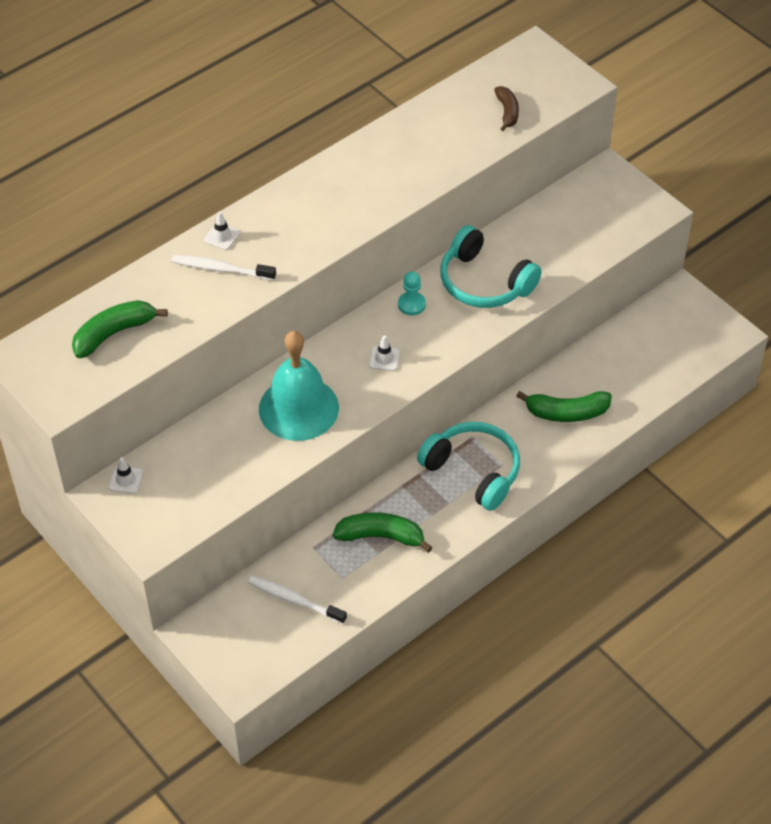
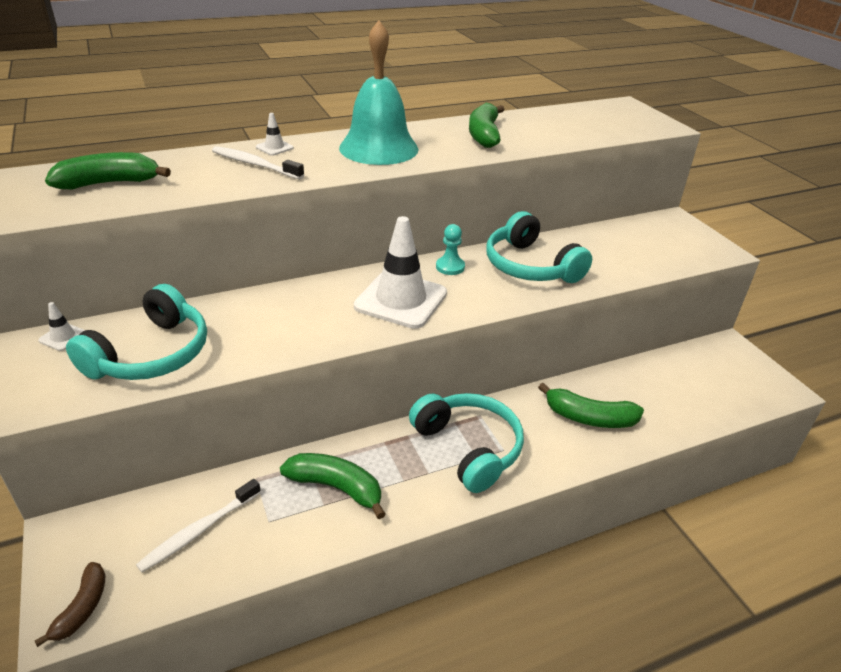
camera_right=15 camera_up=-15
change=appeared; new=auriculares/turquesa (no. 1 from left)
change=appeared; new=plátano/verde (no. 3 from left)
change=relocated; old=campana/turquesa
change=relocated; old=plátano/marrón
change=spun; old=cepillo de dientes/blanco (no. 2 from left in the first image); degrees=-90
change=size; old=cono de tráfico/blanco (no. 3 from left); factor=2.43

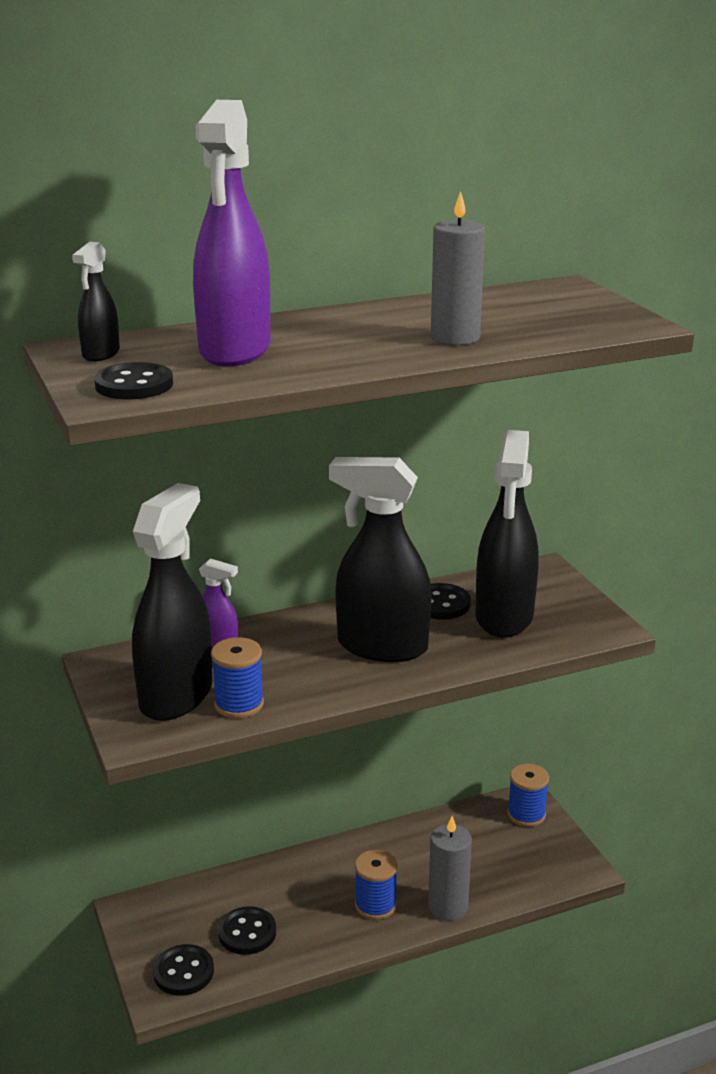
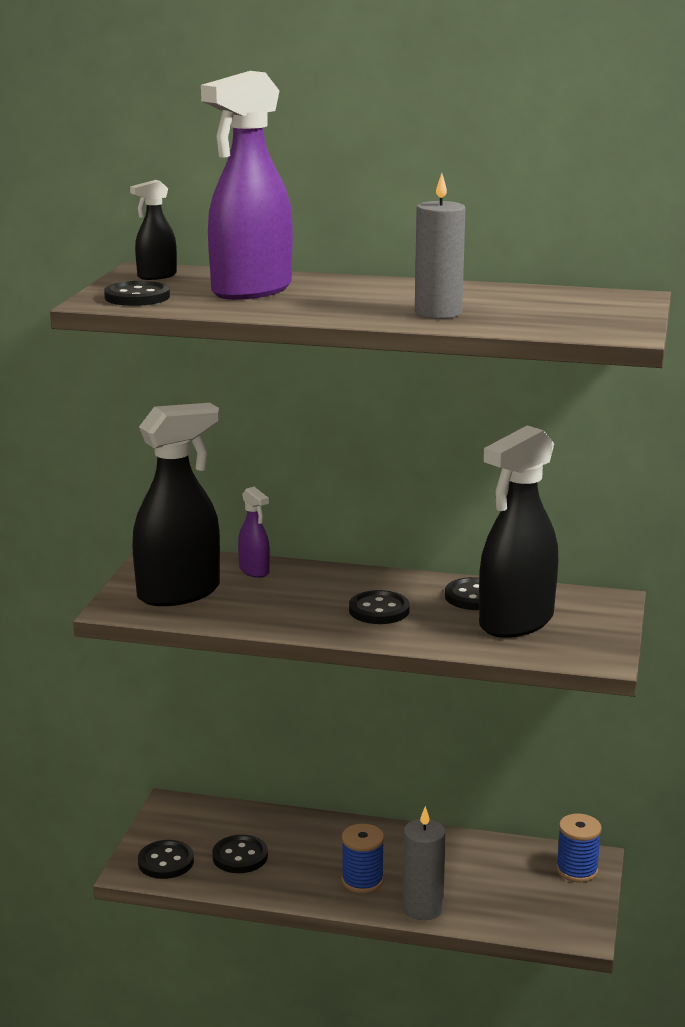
camera_right=35 camera_up=-5
change=missing; old=carrete/azul (no. 1 from left)
change=exchanged; old=pulverizador/negro (no. 3 from left); new=botón/negro (no. 4 from left)

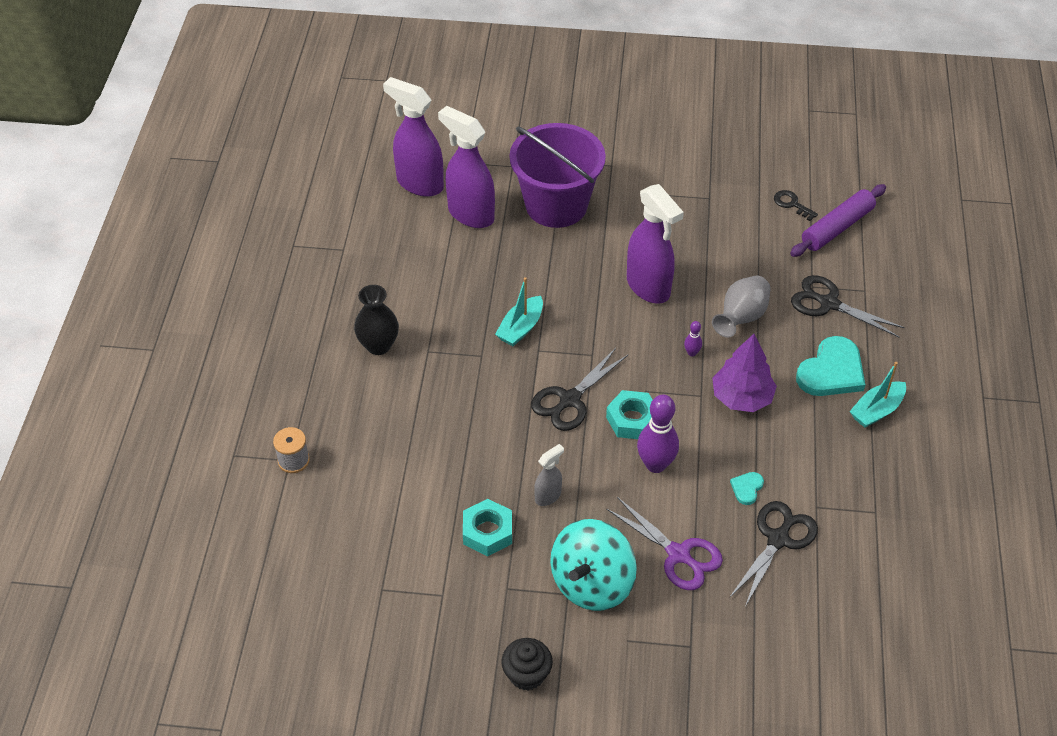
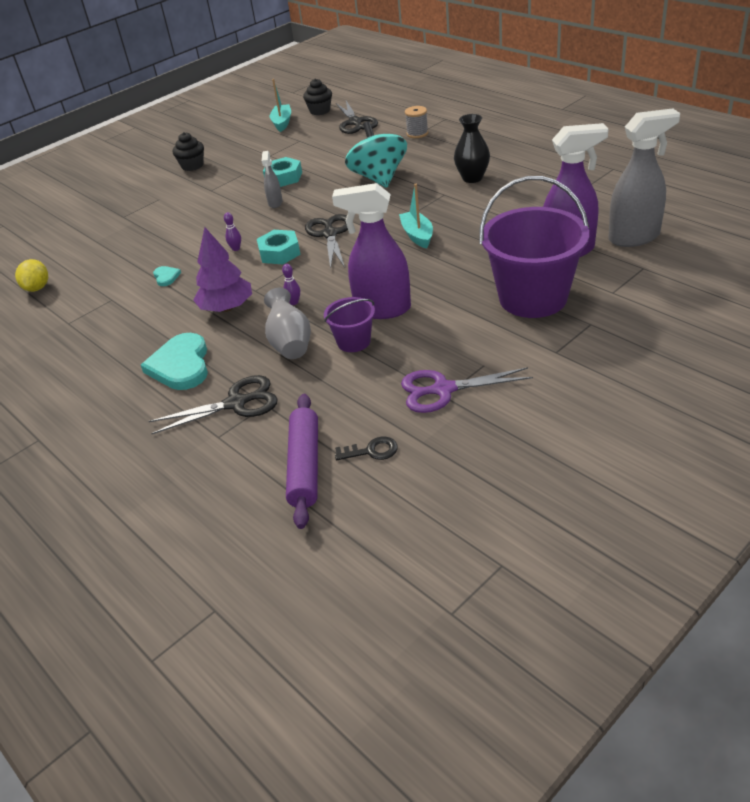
camera_right=135 camera_up=-10
change=appeared; new=limón/amarillo
change=appeared; new=magdalena/negro (no. 2 from left)
change=appeared; new=balde/morado (no. 1 from left)
change=relocated; old=peonza/turquesa
change=relocated; old=tijeras/morado
change=relocated; old=tijeras/negro (no. 2 from left in the first image); new=tijeras/negro (no. 3 from left)
change=relocated; old=barco/turquesa (no. 2 from left in the first image); new=barco/turquesa (no. 1 from left)
change=colour; old=pulverizador/morado (no. 1 from left); new=pulverizador/gris (no. 2 from left)
change=size; old=bolo/morado (no. 1 from left); factor=0.46

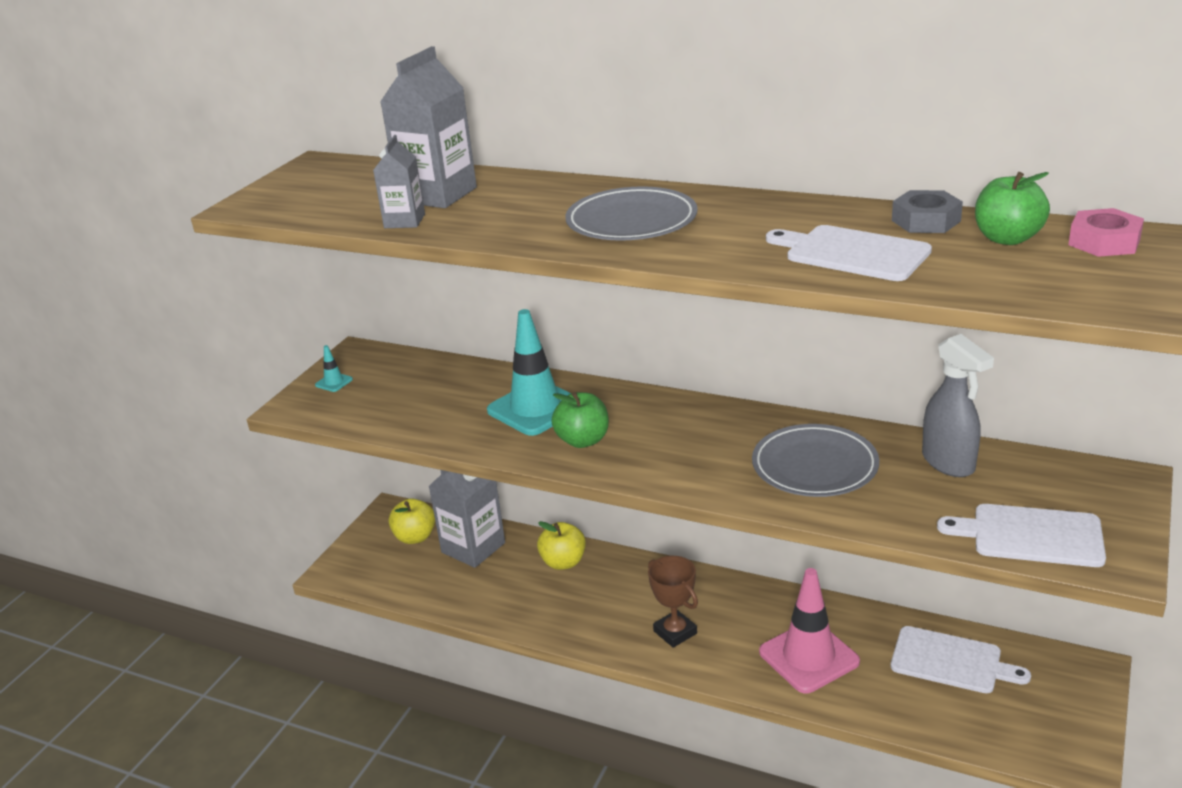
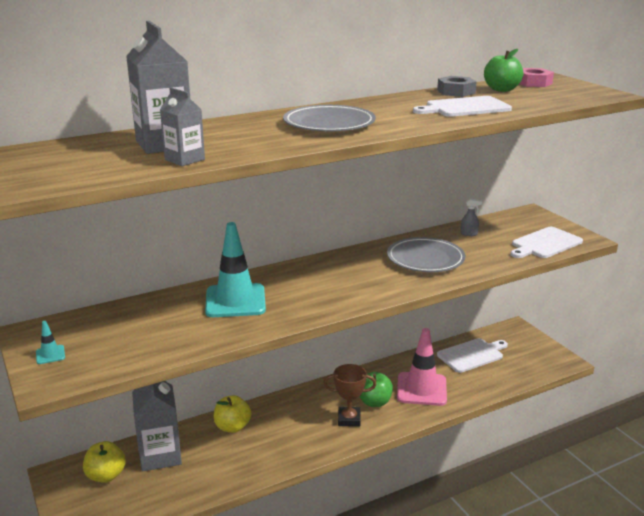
camera_right=-55 camera_up=-5
change=relocated; old=manzana/verde (no. 1 from left)
change=size; old=pulverizador/gris; factor=0.47

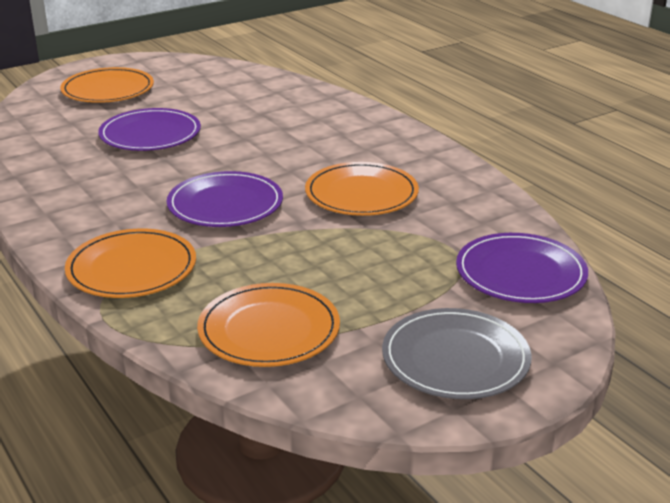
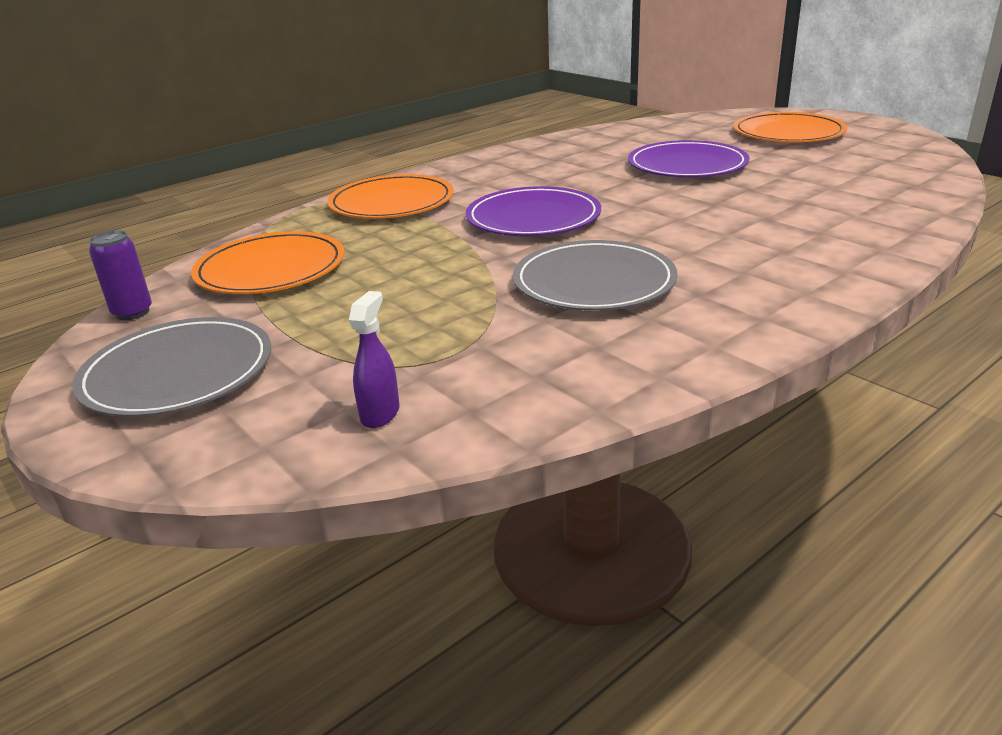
camera_right=85 camera_up=0
change=appeared; new=lata/morado
change=exchanged; old=plato/morado (no. 3 from left); new=pulverizador/morado
change=colour; old=plato/naranja (no. 4 from left); new=plato/gris (no. 2 from left)

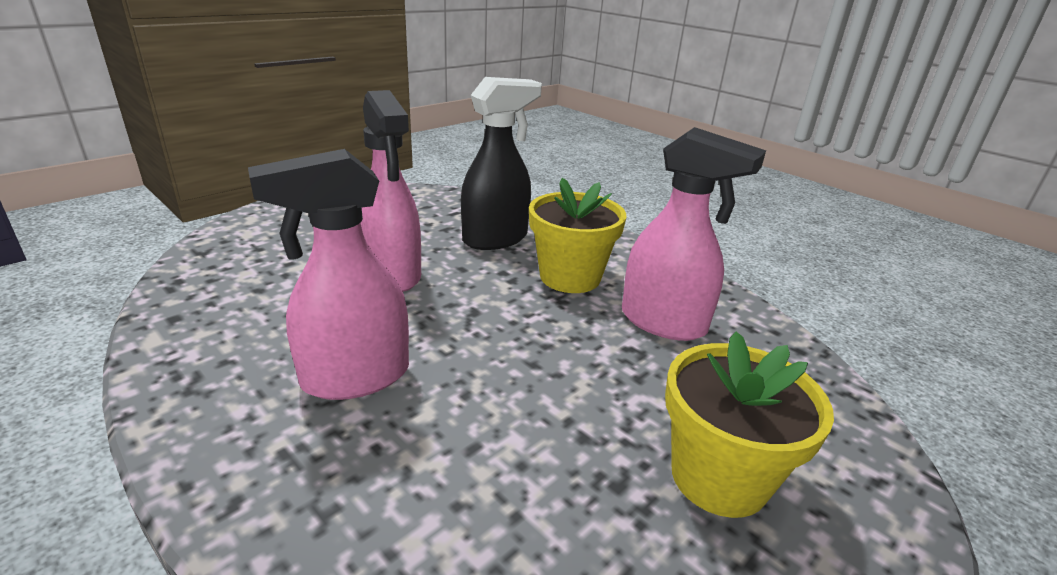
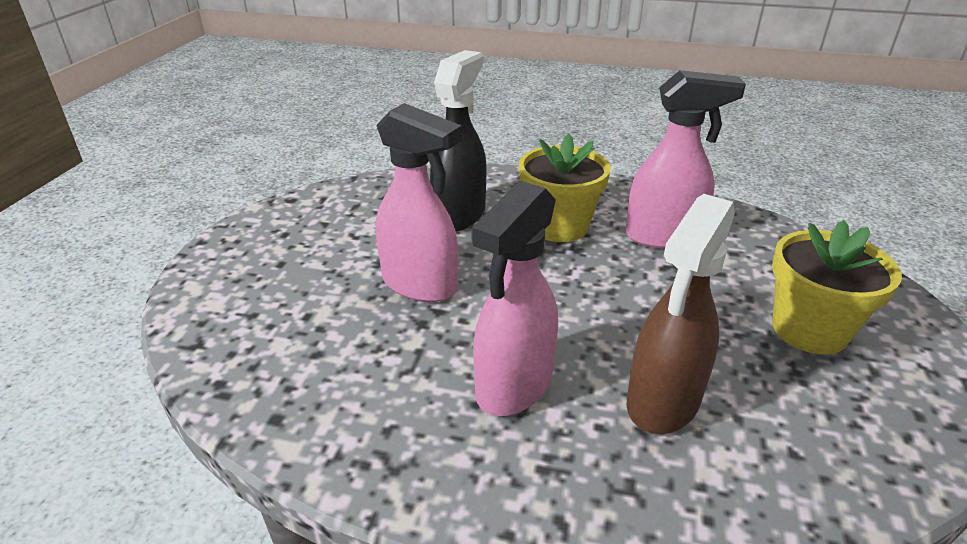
camera_right=-30 camera_up=5
change=appeared; new=pulverizador/marrón

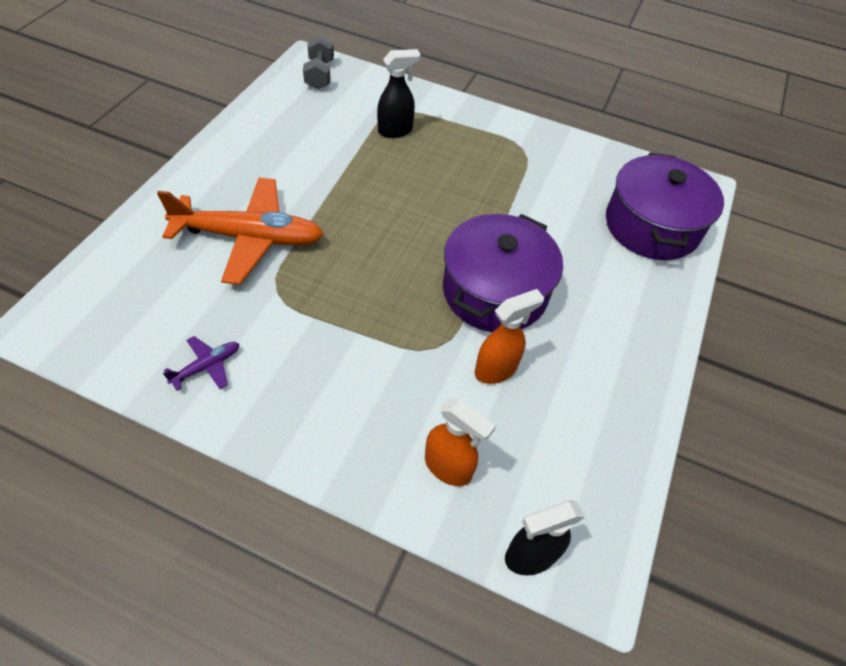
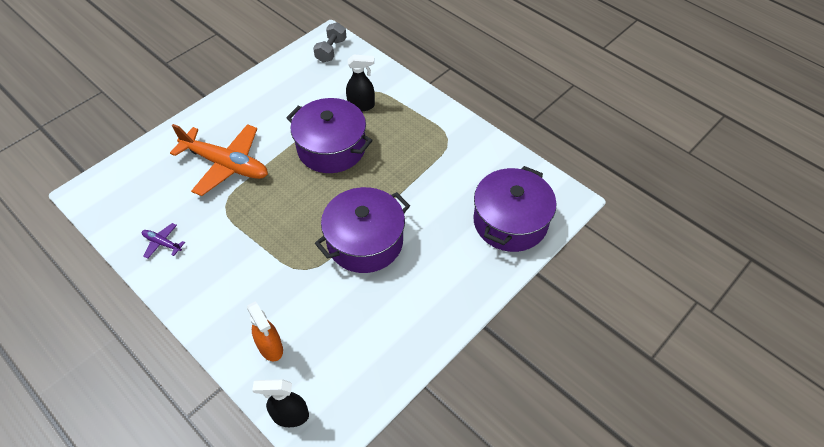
camera_right=25 camera_up=0
change=missing; old=pulverizador/naranja (no. 2 from left)
change=appeared; new=olla/morado (no. 1 from left)
change=spun; old=avión/morado; degrees=-135

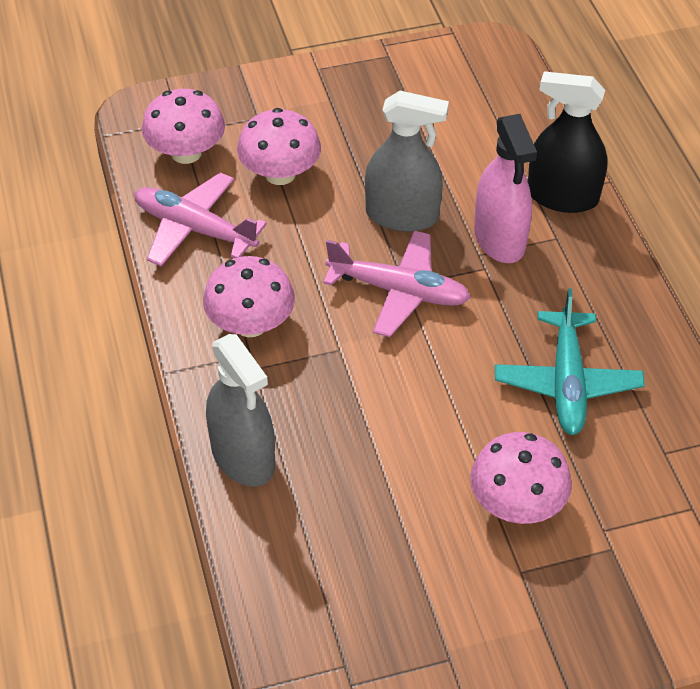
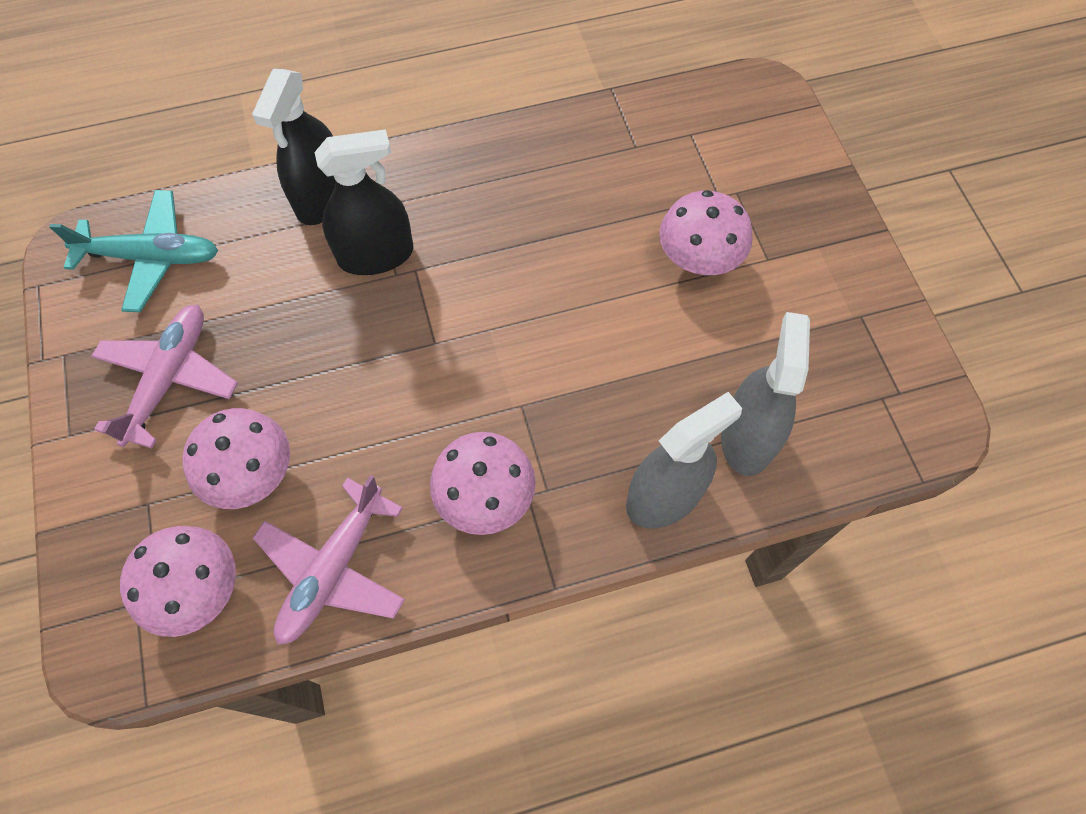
camera_right=-90 camera_up=15
change=relocated; old=avión/rosa (no. 2 from left in the first image); new=avión/rosa (no. 1 from left)
change=relocated; old=pulverizador/gris (no. 2 from left)
change=relocated; old=avión/turquesa
change=colour; old=pulverizador/rosa; new=pulverizador/negro (no. 2 from left)

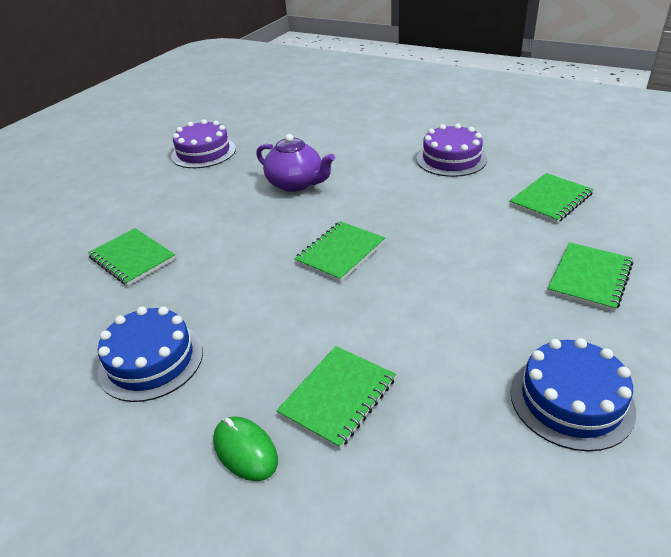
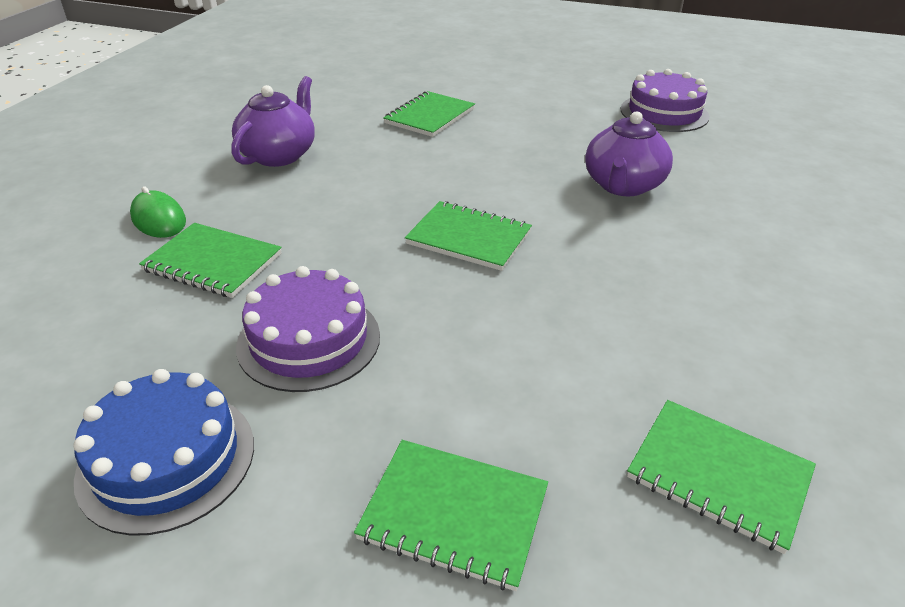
camera_right=75 camera_up=0
change=relocated; old=tarta/morado (no. 2 from left in the first image); new=tarta/morado (no. 1 from left)
change=exchanged; old=tarta/azul (no. 1 from left); new=tetera/morado (no. 1 from left)
change=spun; old=ratón/verde; degrees=-75

